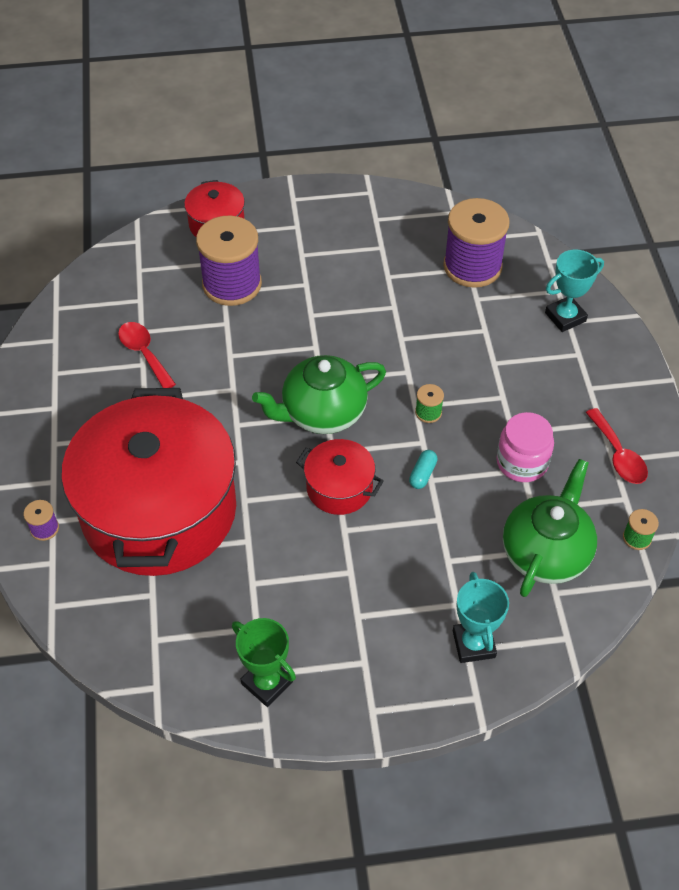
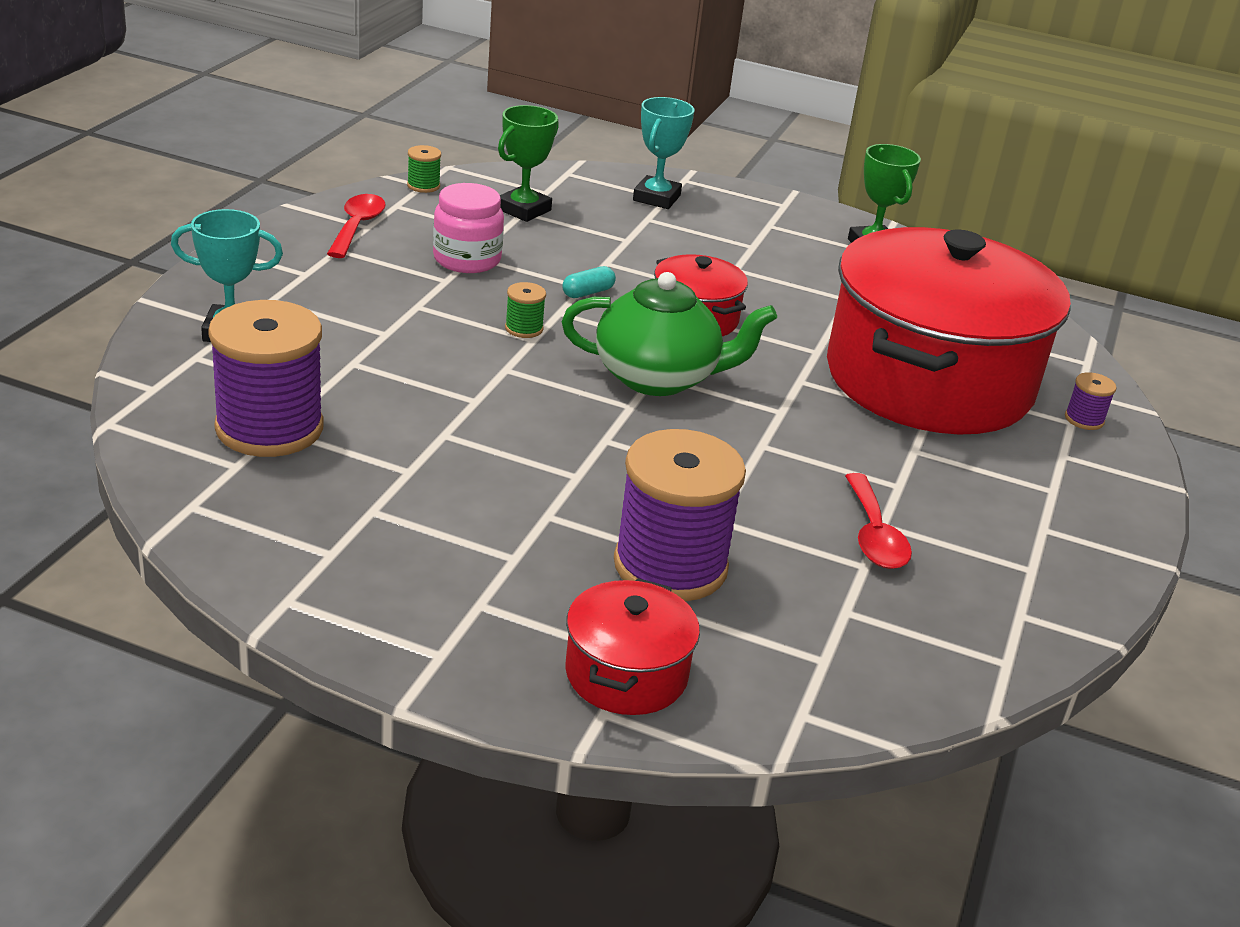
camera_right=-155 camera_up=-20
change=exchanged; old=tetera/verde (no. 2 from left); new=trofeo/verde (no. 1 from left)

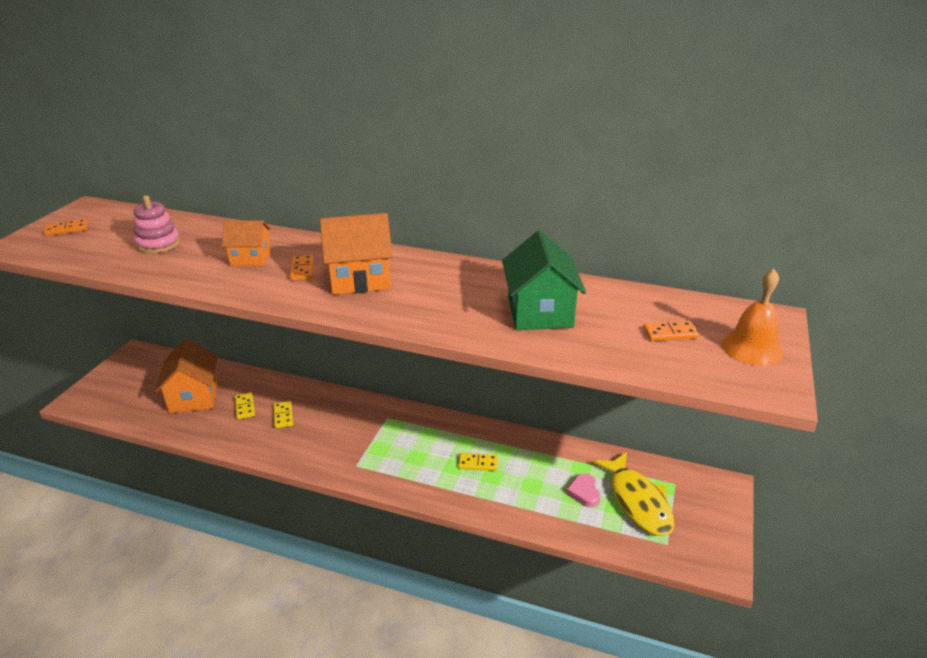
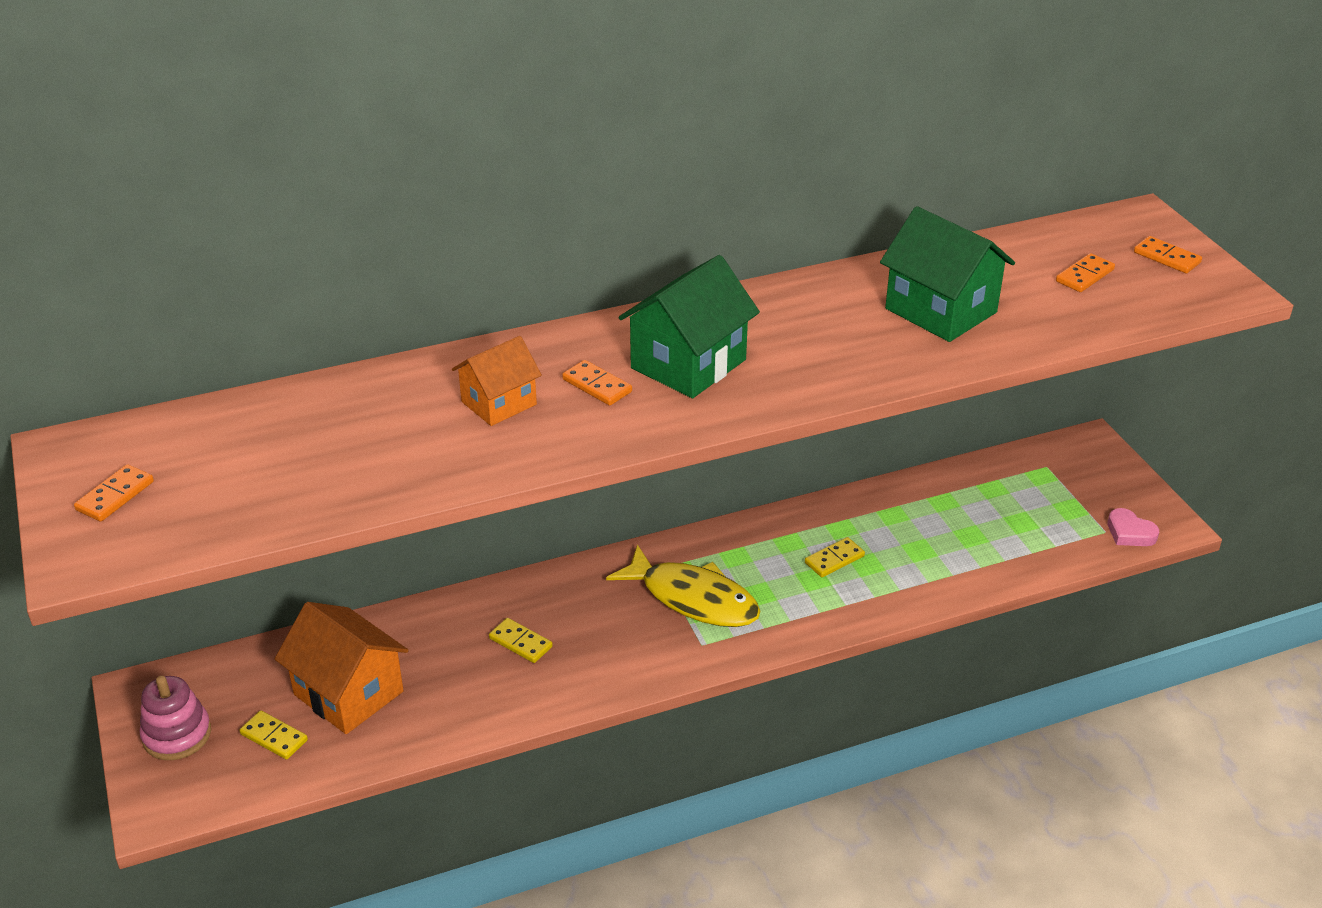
camera_right=-40 camera_up=5
change=relocated; old=juguete apilable/rosa
change=relocated; old=ficha de dominó/amarillo (no. 1 from left)
change=relocated; old=corazón/rosa
change=relocated; old=pez/amarillo
change=exchanged; old=campana/naranja; new=ficha de dominó/naranja (no. 4 from left)
change=colour; old=casa/naranja (no. 3 from left); new=casa/verde (no. 1 from left)

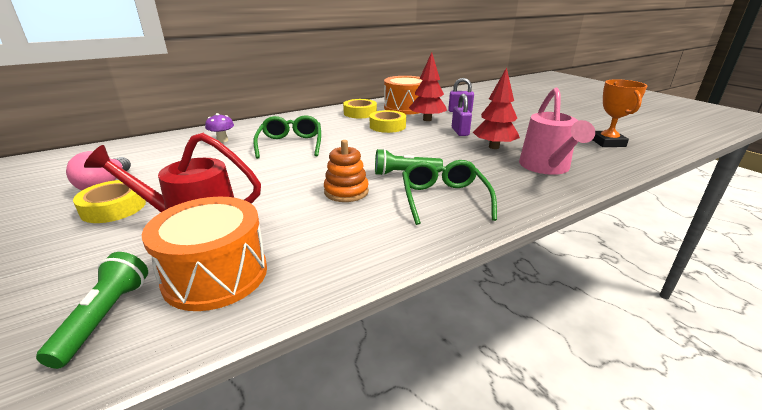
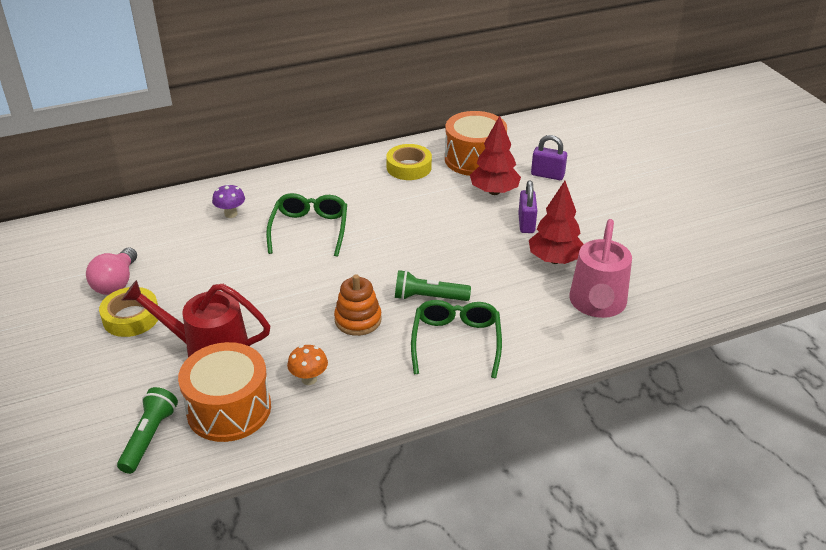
camera_right=10 camera_up=10
change=missing; old=cinta adhesiva/amarillo (no. 3 from left)
change=missing; old=trofeo/naranja
change=appeared; new=seta/naranja

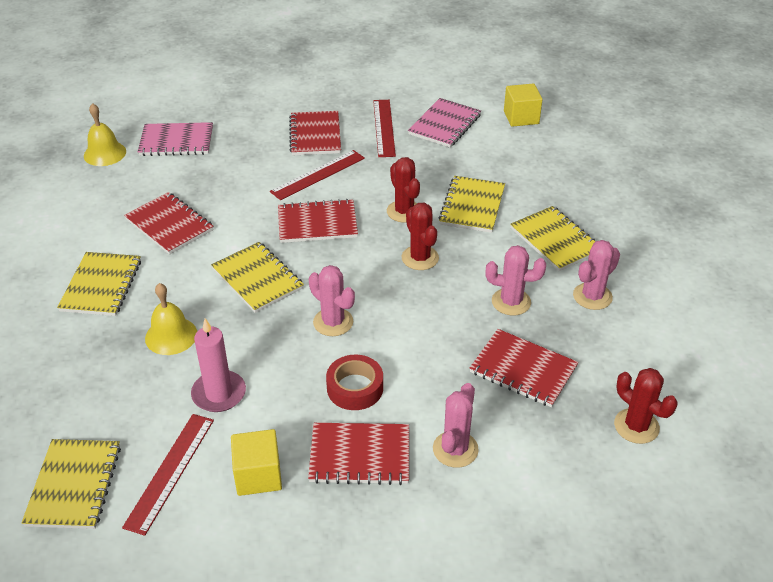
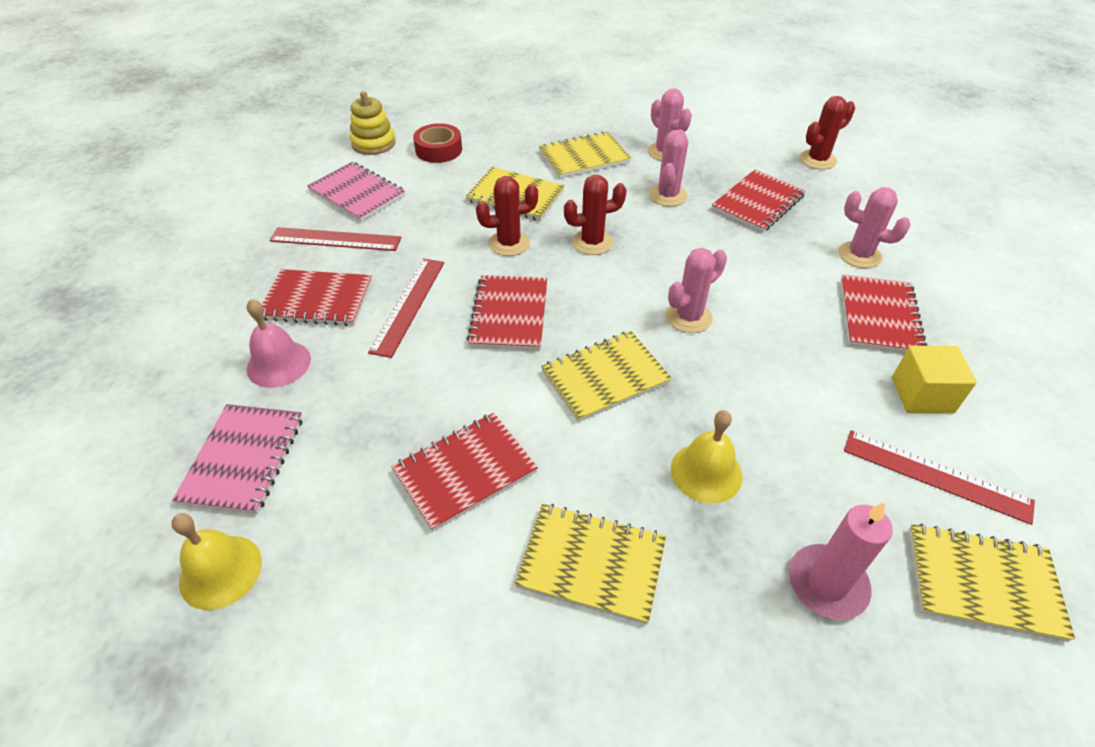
camera_right=-80 camera_up=5
change=appeared; new=campana/rosa
change=relocated; old=vela/rosa
change=relocated; old=cinta adhesiva/rojo
change=exchanged; old=cubo/amarillo (no. 2 from left); new=juguete apilable/amarillo
change=spun; old=regla/rojo (no. 2 from left); degrees=45

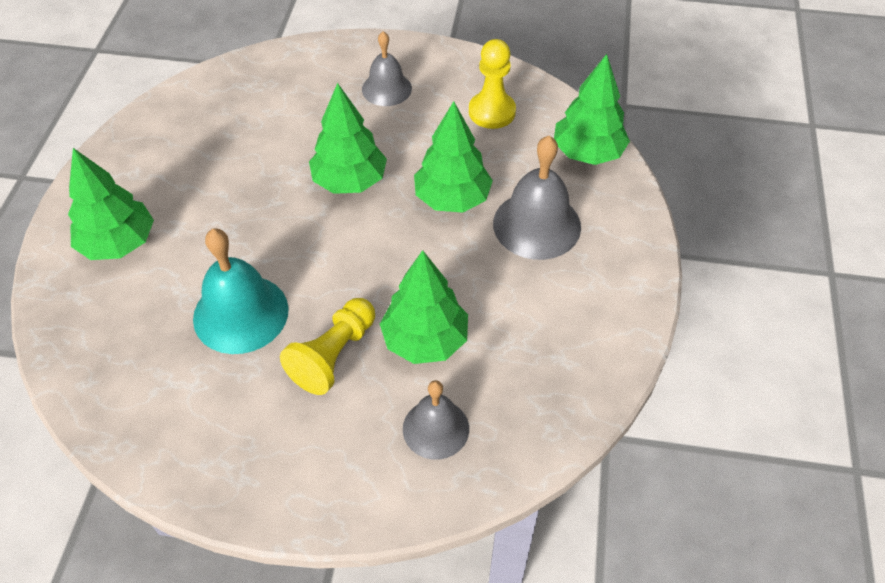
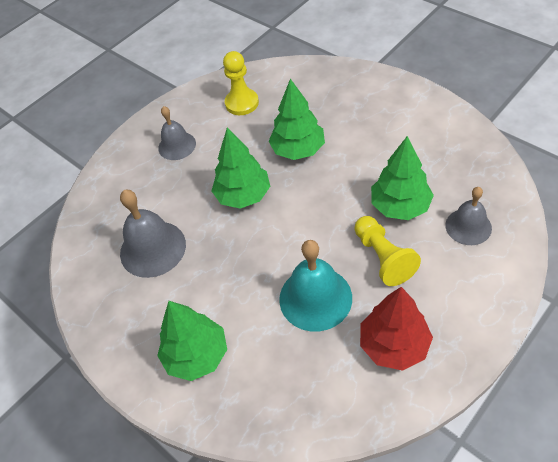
camera_right=-50 camera_up=0
change=missing; old=árbol/verde (no. 5 from left)
change=appeared; new=árbol/rojo
change=relocated; old=campana/gris (no. 3 from left in the first image); new=campana/gris (no. 1 from left)

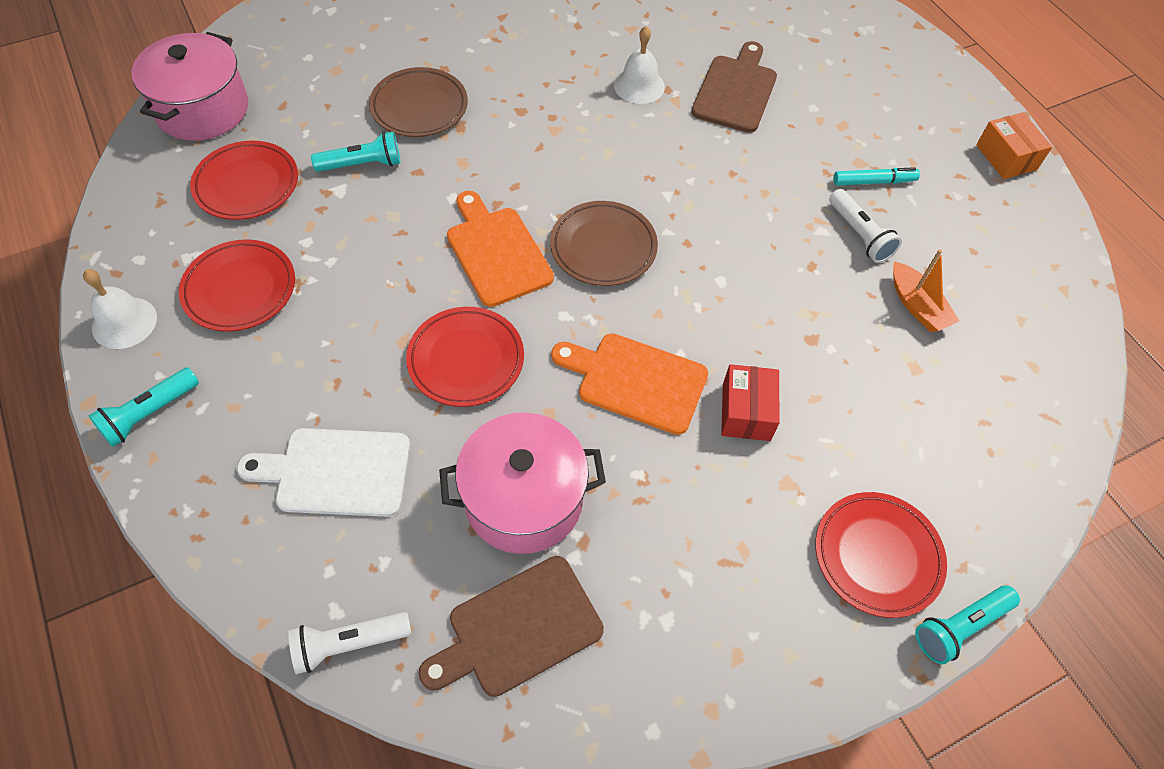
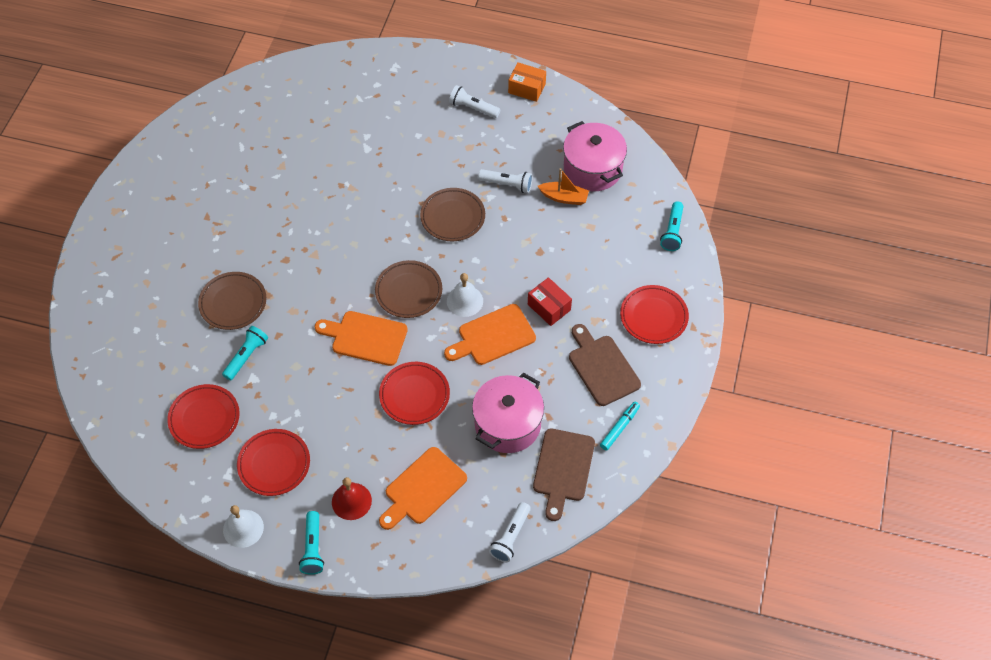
camera_right=-45 camera_up=0
change=appeared; new=campana/rojo
change=appeared; new=plato/marrón (no. 3 from left)
change=appeared; new=lámpara de mano/blanco (no. 1 from left)
change=relocated; old=olla/rosa (no. 1 from left in the first image); new=olla/rosa (no. 2 from left)
change=relocated; old=campana/blanco (no. 2 from left)
change=relocated; old=tabla de cortar/marrón (no. 2 from left)
change=relocated; old=rotulador/turquesa
change=relocated; old=lámpara de mano/turquesa (no. 3 from left)
change=colour; old=tabla de cortar/blanco; new=tabla de cortar/naranja (no. 2 from left)

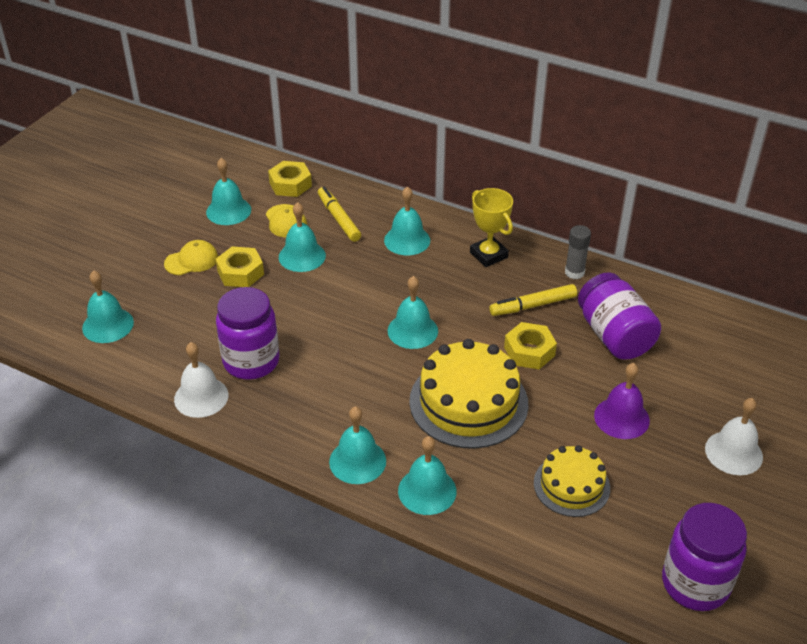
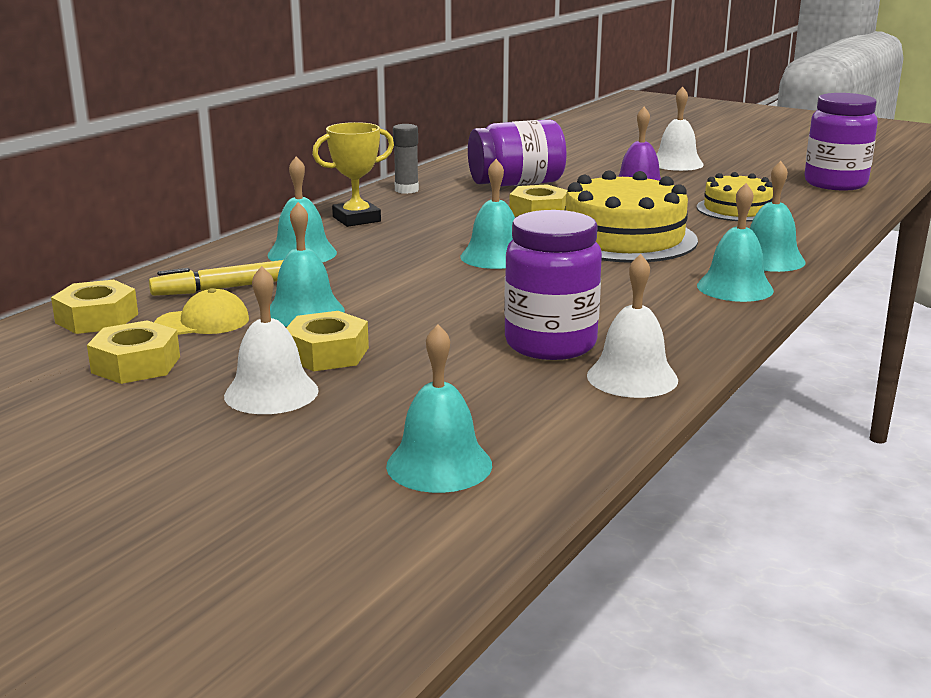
camera_right=-85 camera_up=-20
change=missing; old=rotulador/amarillo (no. 2 from left)
change=exchanged; old=gorra/amarillo (no. 1 from left); new=campana/blanco (no. 1 from left)
change=exchanged; old=campana/turquesa (no. 2 from left); new=tuerca/amarillo (no. 2 from left)

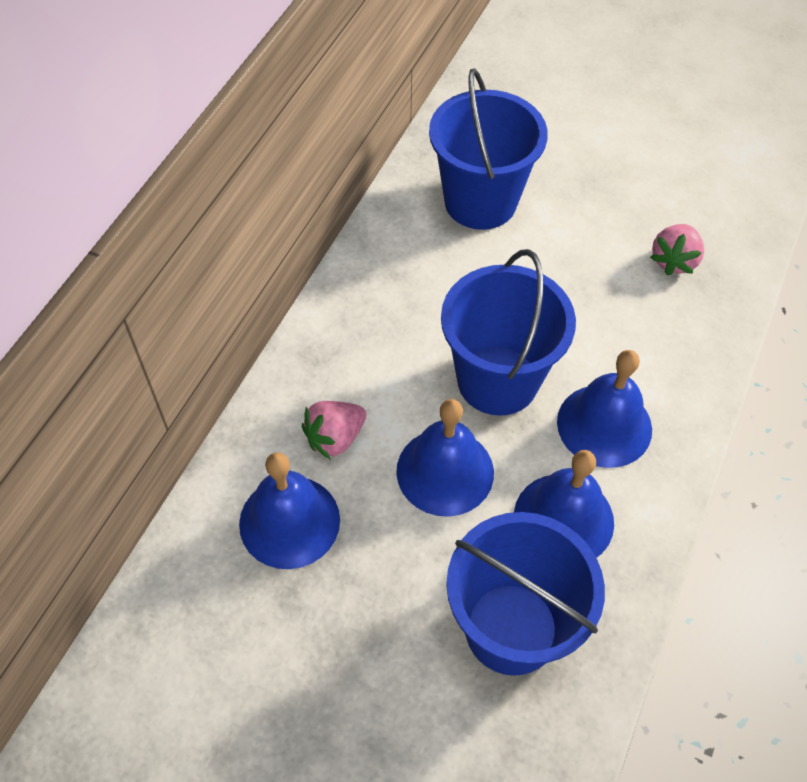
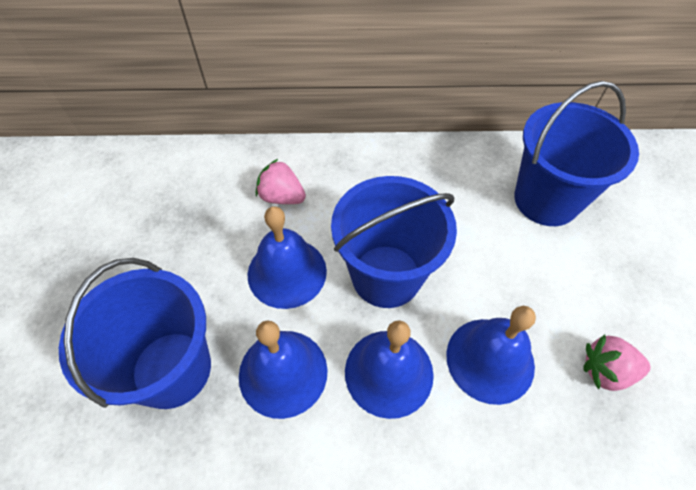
camera_right=65 camera_up=0
change=relocated; old=campana/azul (no. 1 from left in the first image); new=campana/azul (no. 4 from left)

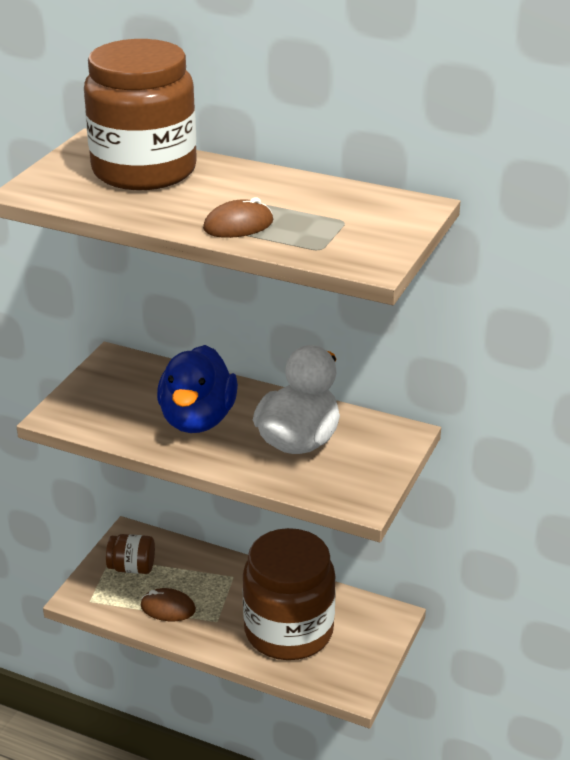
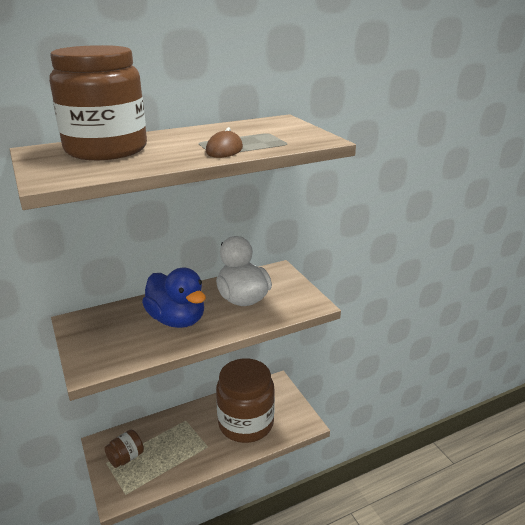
camera_right=-50 camera_up=-5
change=missing; old=ratón/marrón (no. 1 from left)

